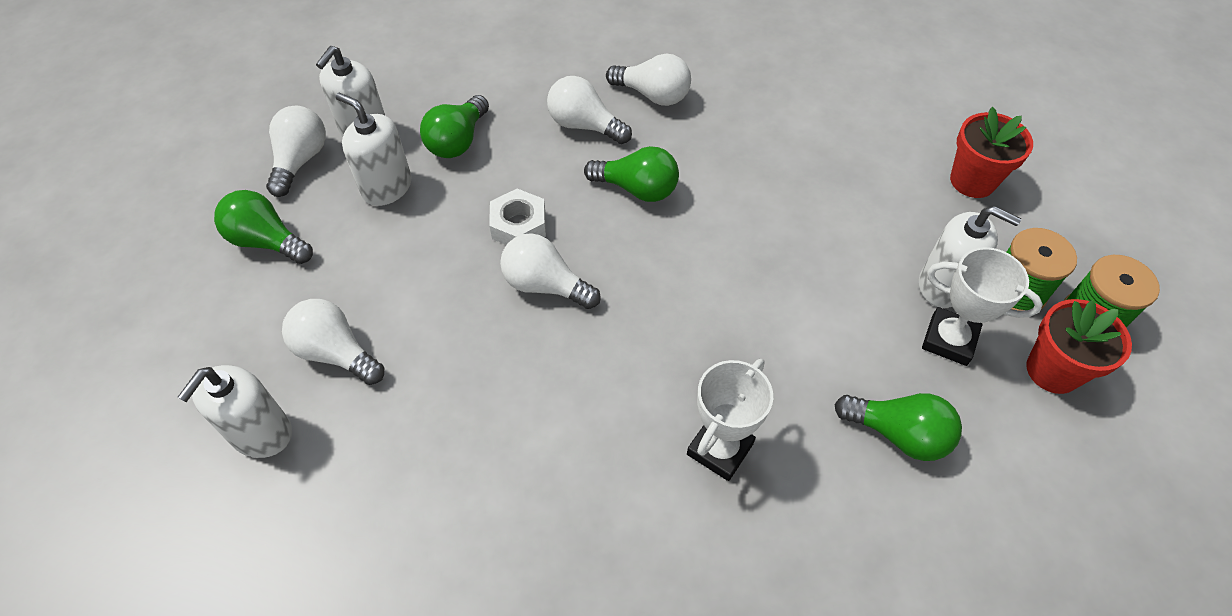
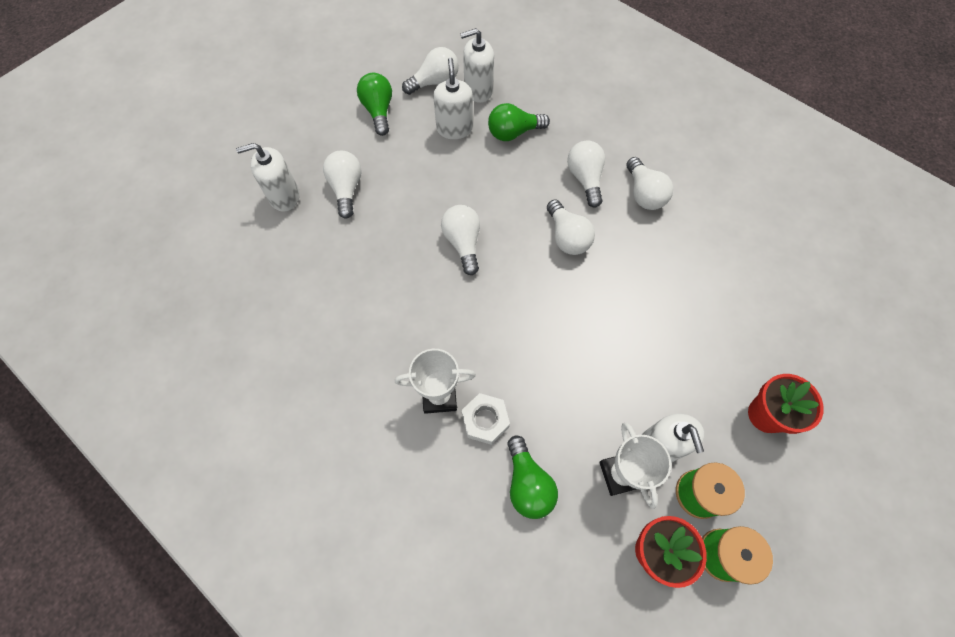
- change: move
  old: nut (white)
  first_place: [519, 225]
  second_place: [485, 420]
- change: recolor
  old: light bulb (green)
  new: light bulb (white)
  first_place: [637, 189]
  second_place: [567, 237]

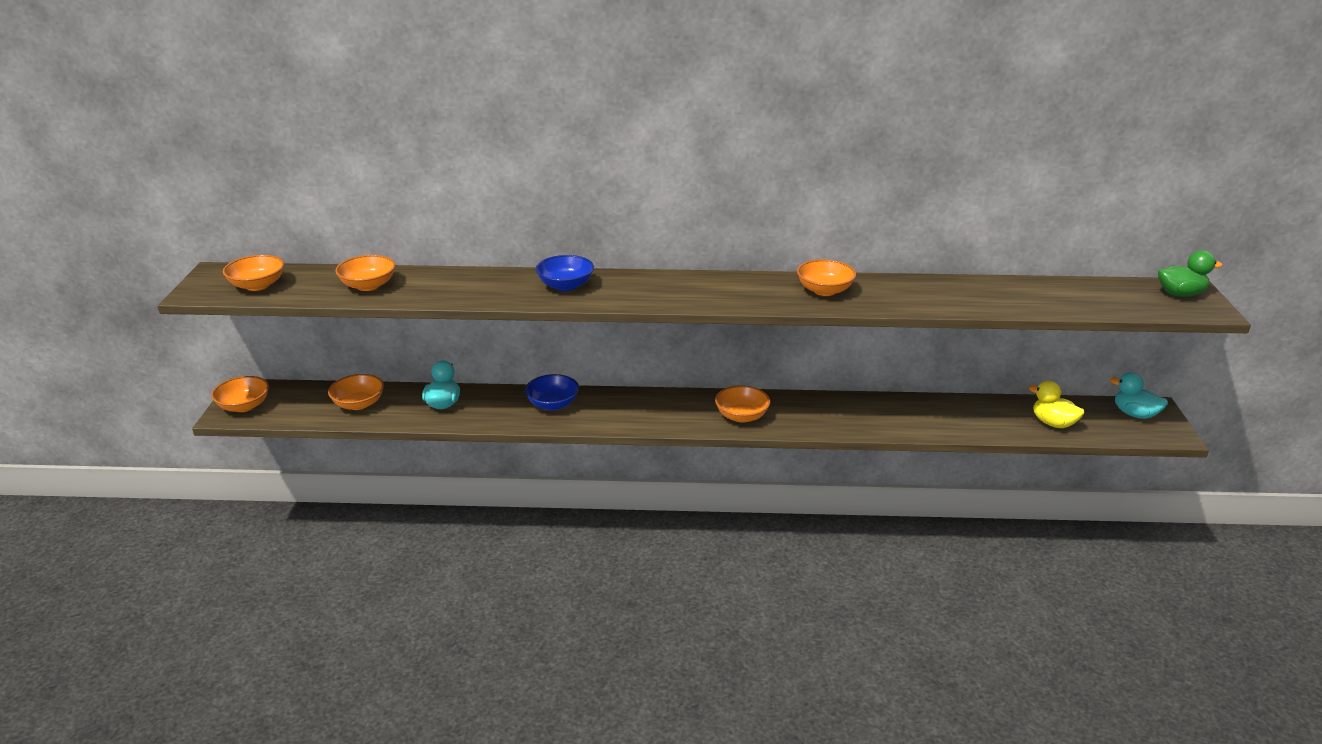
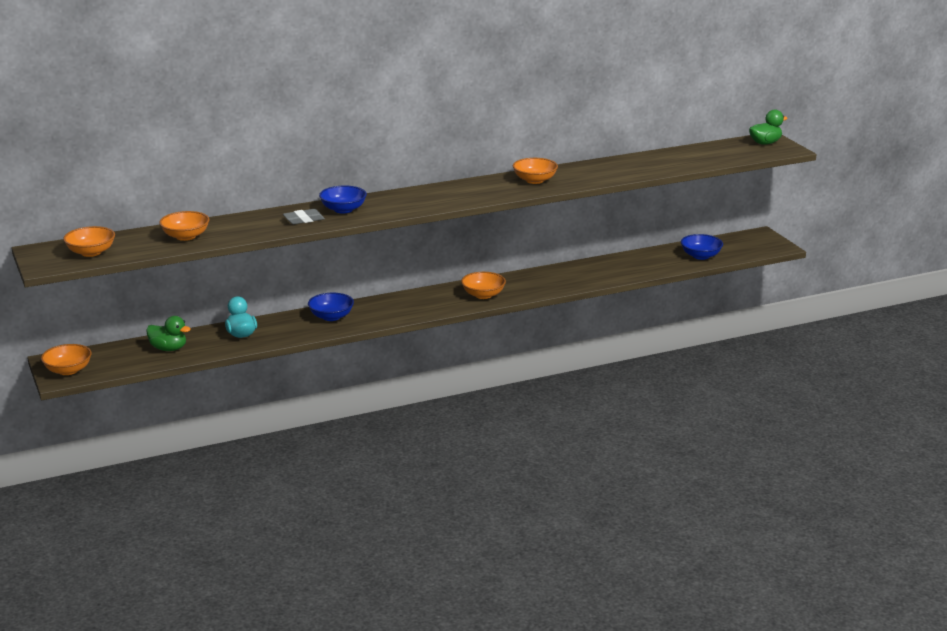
- change: replace
  old: bowl (orange)
  new: duck (green)
  first_place: [358, 404]
  second_place: [168, 349]
- change: replace
  old: duck (yellow)
  new: bowl (blue)
  first_place: [1053, 423]
  second_place: [700, 256]
- change: delete
  old: duck (turquoise)
  first_place: [1134, 414]
- change: insert
  new: eraser (grey)
  second_place: [303, 220]

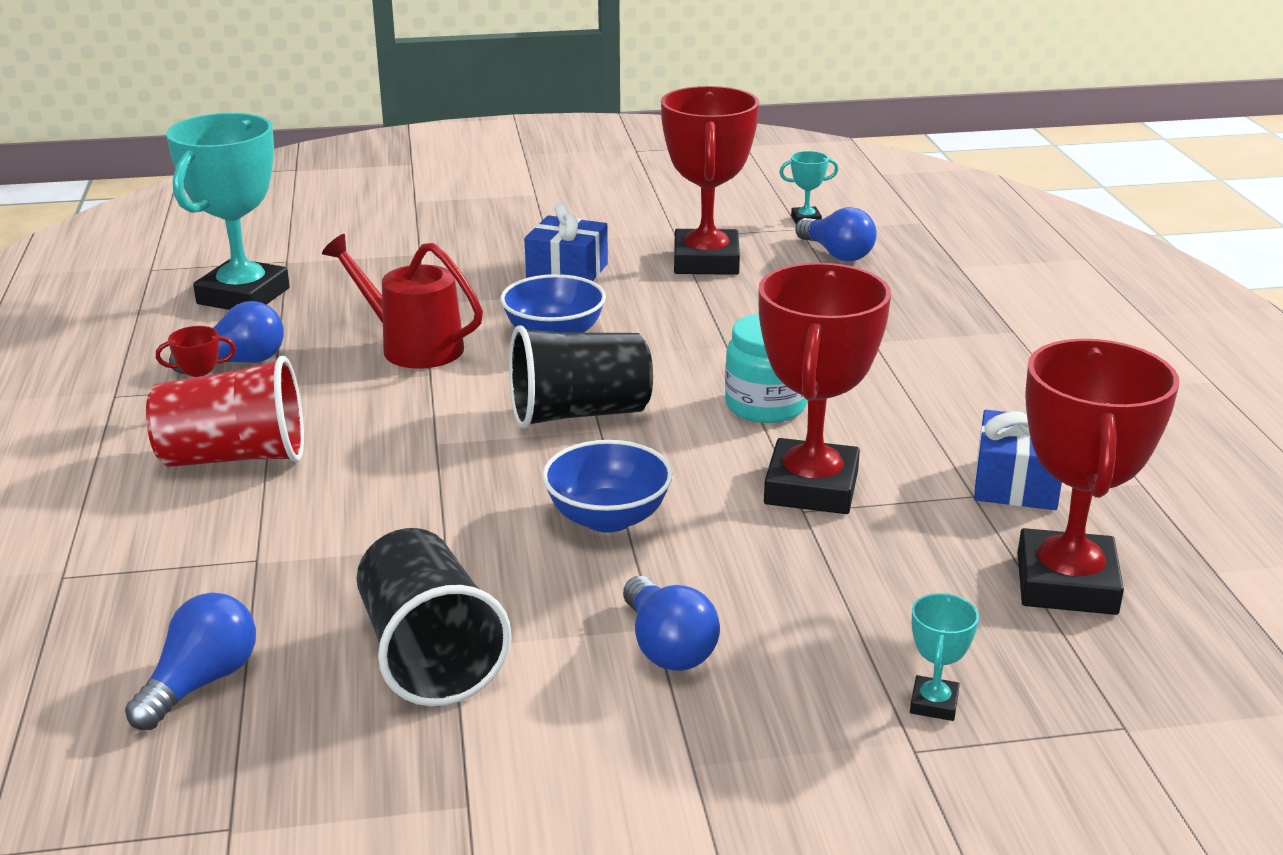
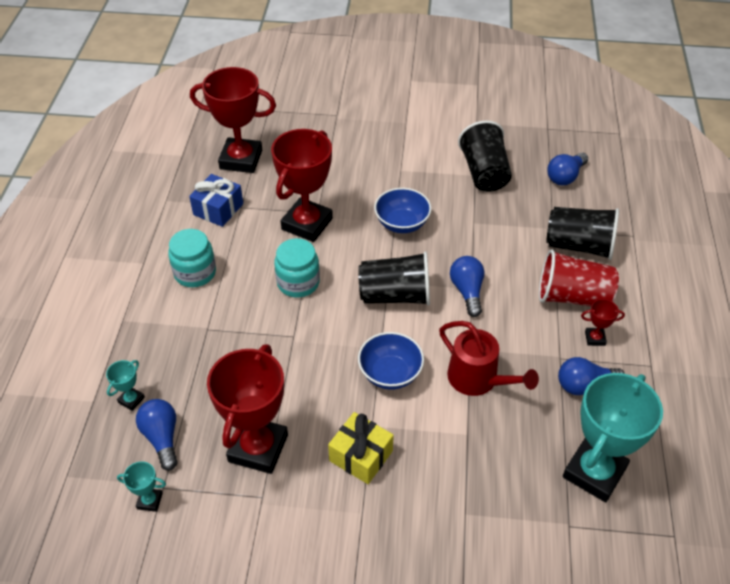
- change: recolor
  old: gift (blue)
  new: gift (yellow)
  first_place: [567, 271]
  second_place: [361, 456]
- change: move
  old: light bulb (blue)
  first_place: [667, 647]
  second_place: [467, 291]
- change: move
  old: trophy (turquoise)
  first_place: [934, 703]
  second_place: [131, 400]
- change: rotate
  old: trophy (red)
  first_place: [1066, 584]
  second_place: [241, 159]
  degrees: 75
- change: insert
  new: jar (turquoise)
  second_place: [195, 273]
- change: insert
  new: cup (black)
  second_place: [579, 246]

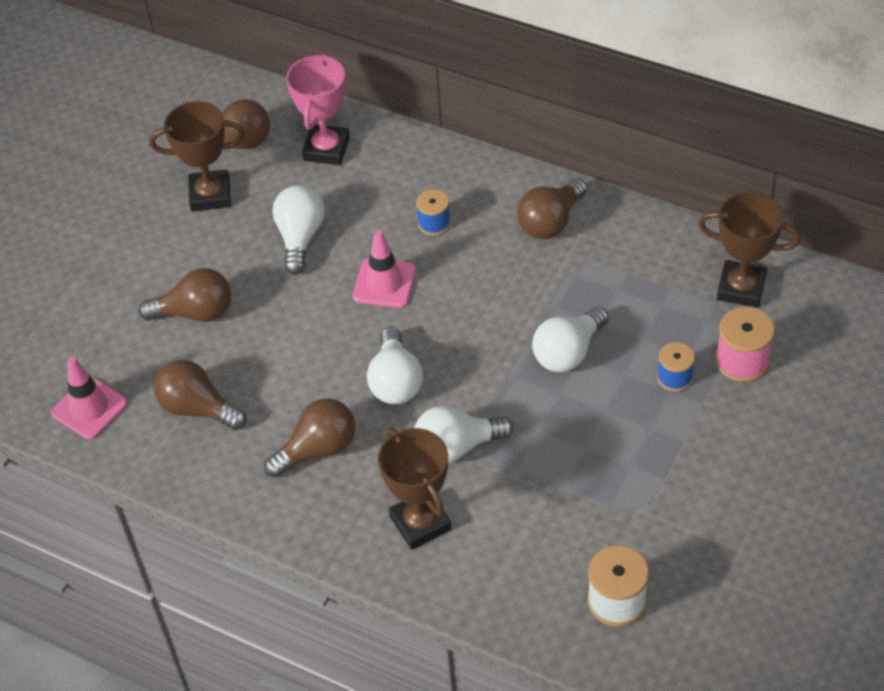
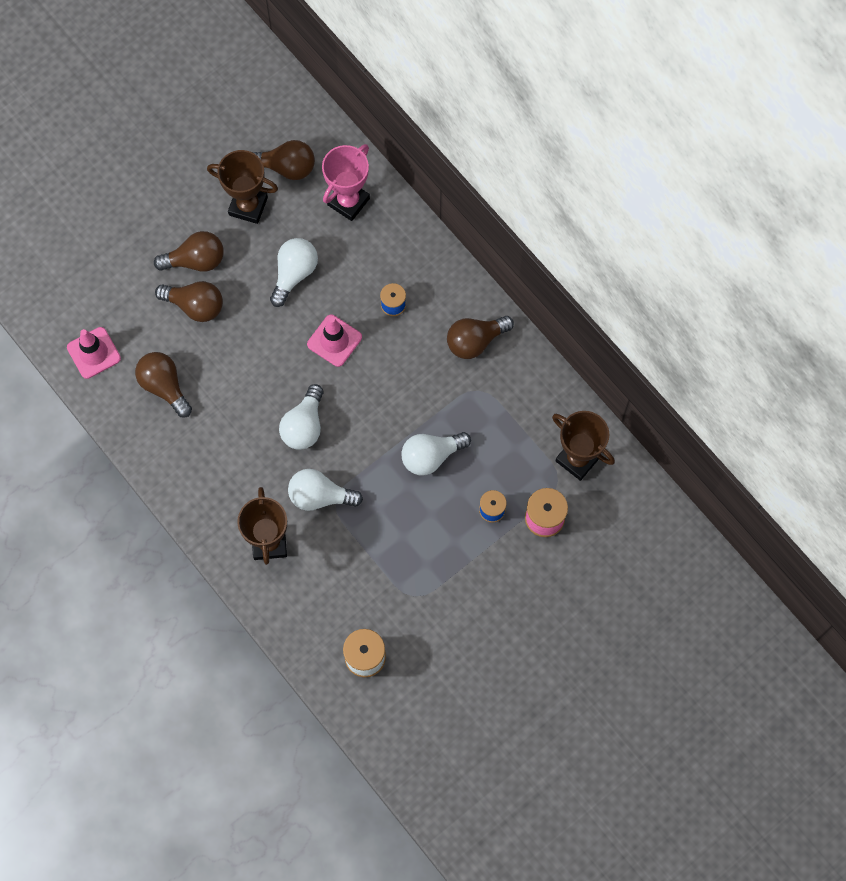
- change: move
  old: light bulb (brown)
  first_place: [318, 449]
  second_place: [196, 260]

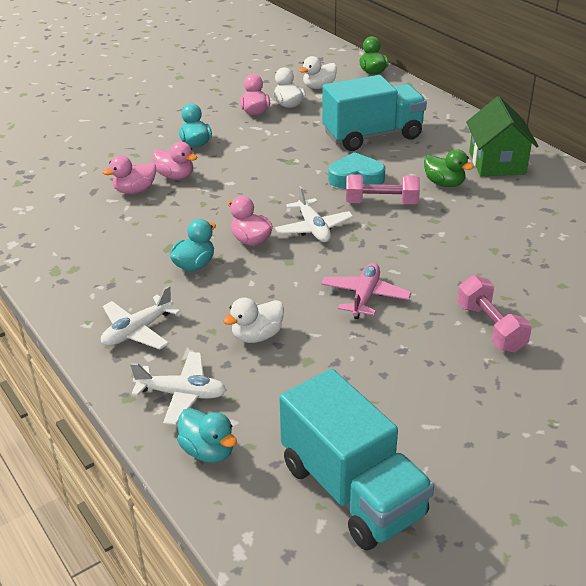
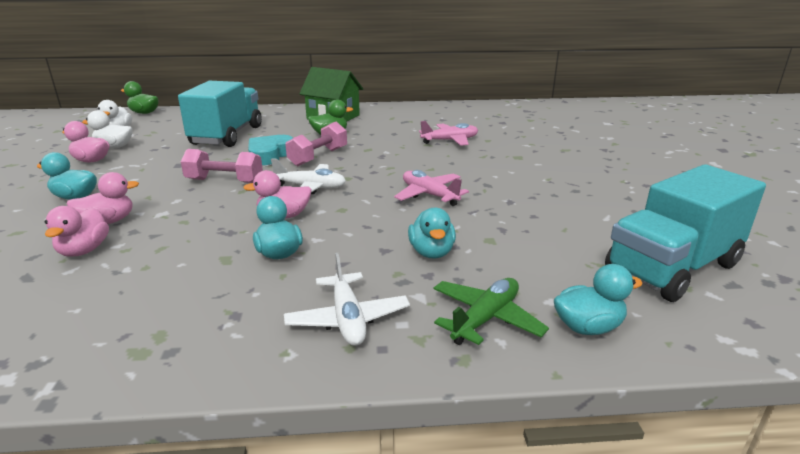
- change: recolor
  old: plane (white)
  new: plane (green)
  first_place: [182, 394]
  second_place: [485, 319]
- change: recolor
  old: duck (white)
  new: duck (turquoise)
  first_place: [257, 336]
  second_place: [431, 252]
- change: rotate
  old: truck (turquoise)
  first_place: [352, 490]
  second_place: [672, 268]
  degrees: 150
- change: move
  old: dumbbell (pink)
  first_place: [490, 328]
  second_place: [224, 181]
- change: insert
  new: plane (pink)
  second_place: [450, 141]

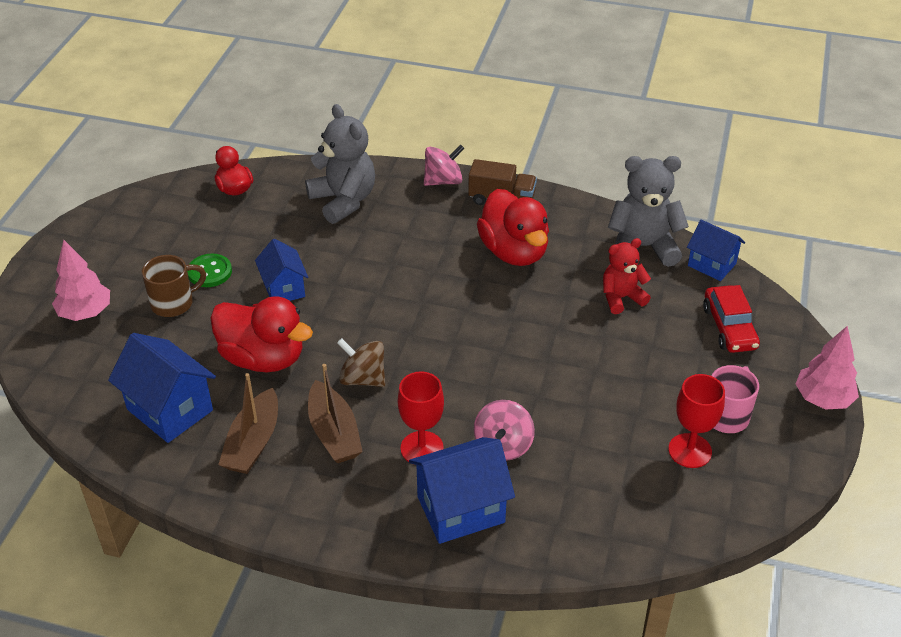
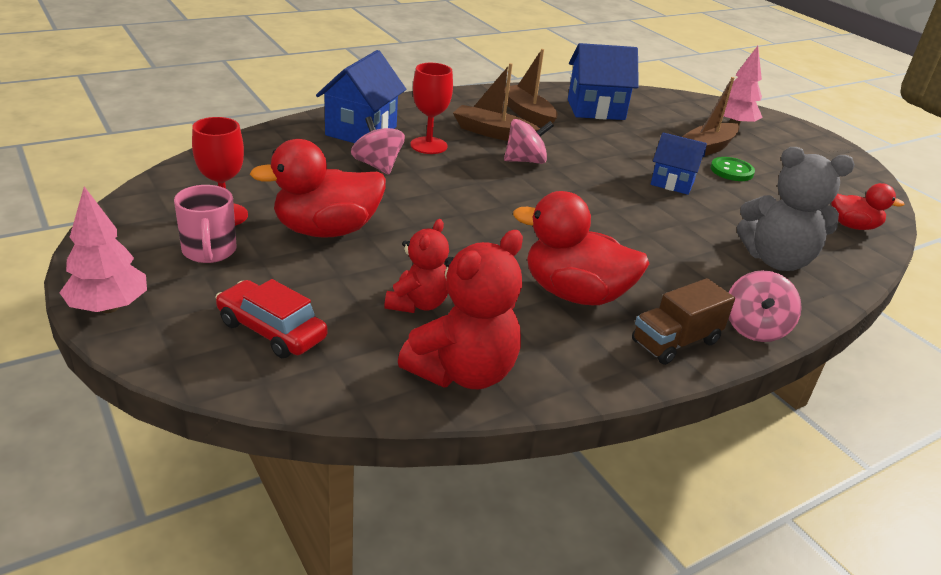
- change: replace
  old: mug (brown)
  new: boat (brown)
  first_place: [174, 303]
  second_place: [707, 148]
- change: move
  old: duck (red)
  first_place: [263, 358]
  second_place: [326, 230]
- change: recolor
  old: spinning top (brown)
  new: spinning top (pink)
  first_place: [363, 378]
  second_place: [525, 161]
- change: recolor
  old: teddy bear (grey)
  new: teddy bear (red)
  first_place: [642, 247]
  second_place: [463, 372]
- change: delete
  old: house (blue)
  first_place: [712, 264]

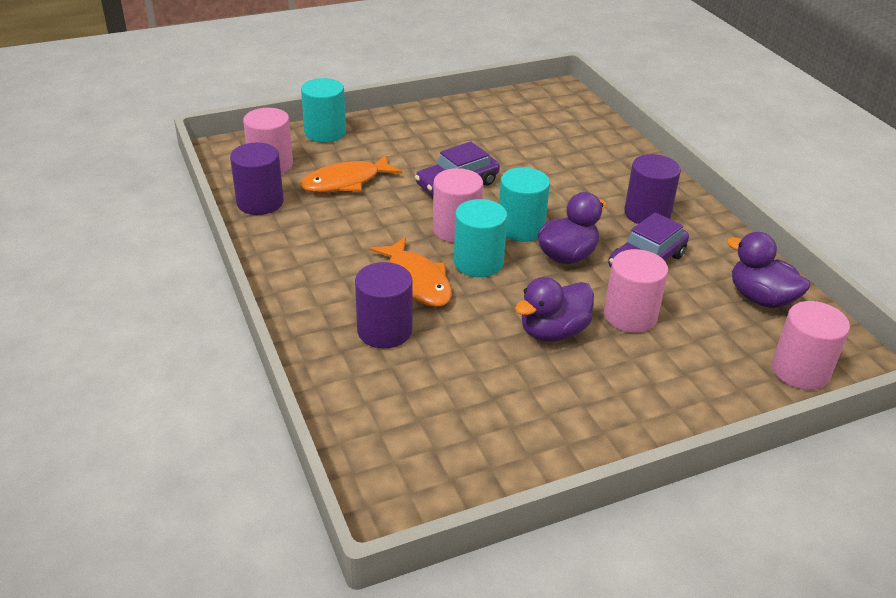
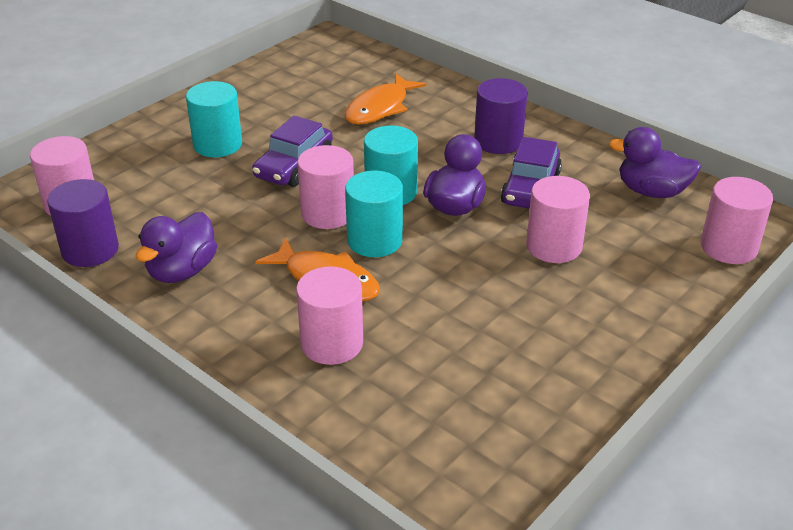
- change: move
  old: fish (orange)
  first_place: [346, 182]
  second_place: [380, 108]
- change: move
  old: cylinder (turquoise)
  first_place: [325, 132]
  second_place: [217, 144]
- change: recolor
  old: cylinder (purple)
  new: cylinder (pink)
  first_place: [384, 330]
  second_place: [332, 343]
- change: move
  old: duck (purple)
  first_place: [553, 332]
  second_place: [182, 271]

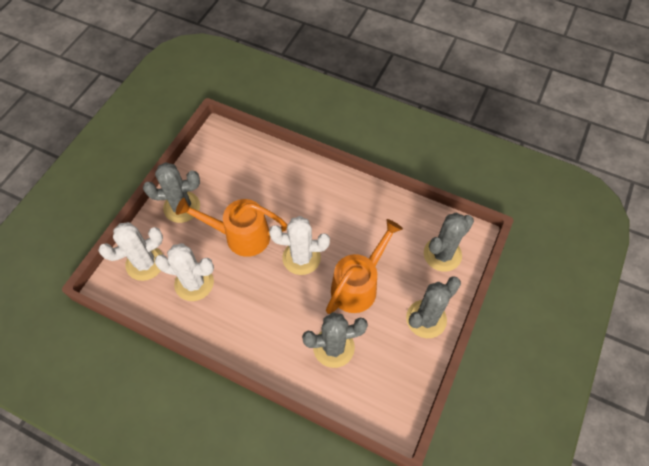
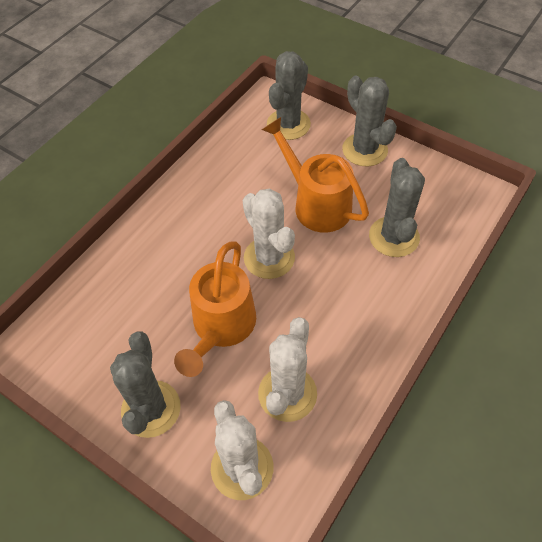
- change: rotate
  old: cactus (white)
  first_place: [301, 258]
  second_place: [269, 258]
  degrees: -45
- change: rotate
  old: cactus (grey)
  first_place: [442, 254]
  second_place: [288, 124]
  degrees: 60

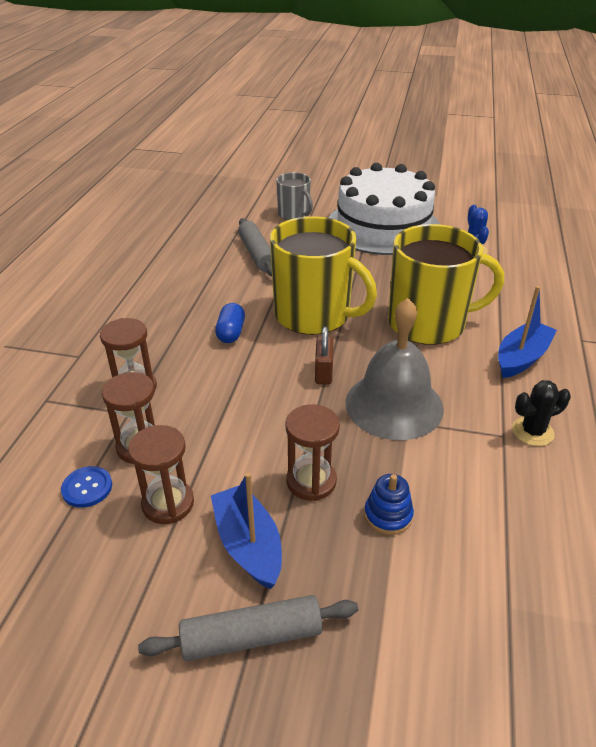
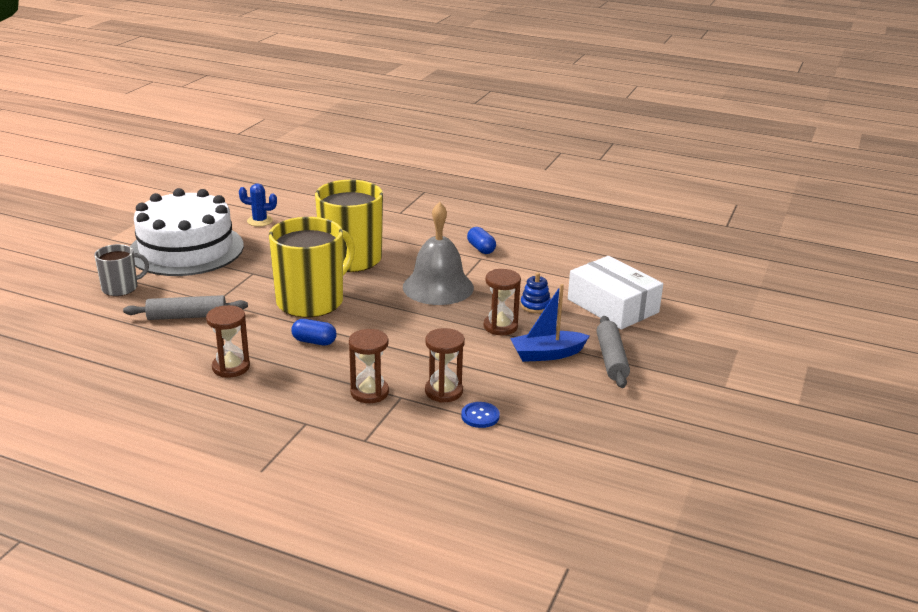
- change: move
  old: hourglass (brown)
  first_place: [168, 504]
  second_place: [231, 367]
- change: delete
  old: padlock (brown)
  first_place: [323, 372]
- change: delete
  old: boat (blue)
  first_place: [521, 358]
- change: replace
  old: cactus (black)
  new: capsule (blue)
  first_place: [532, 432]
  second_place: [481, 249]
- change: insert
  new: box (white)
  second_place: [613, 306]

